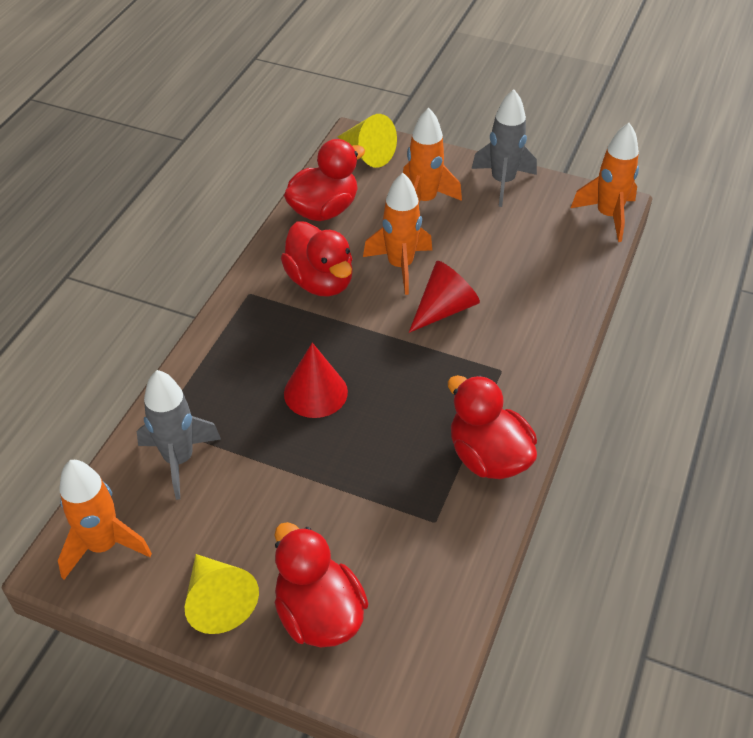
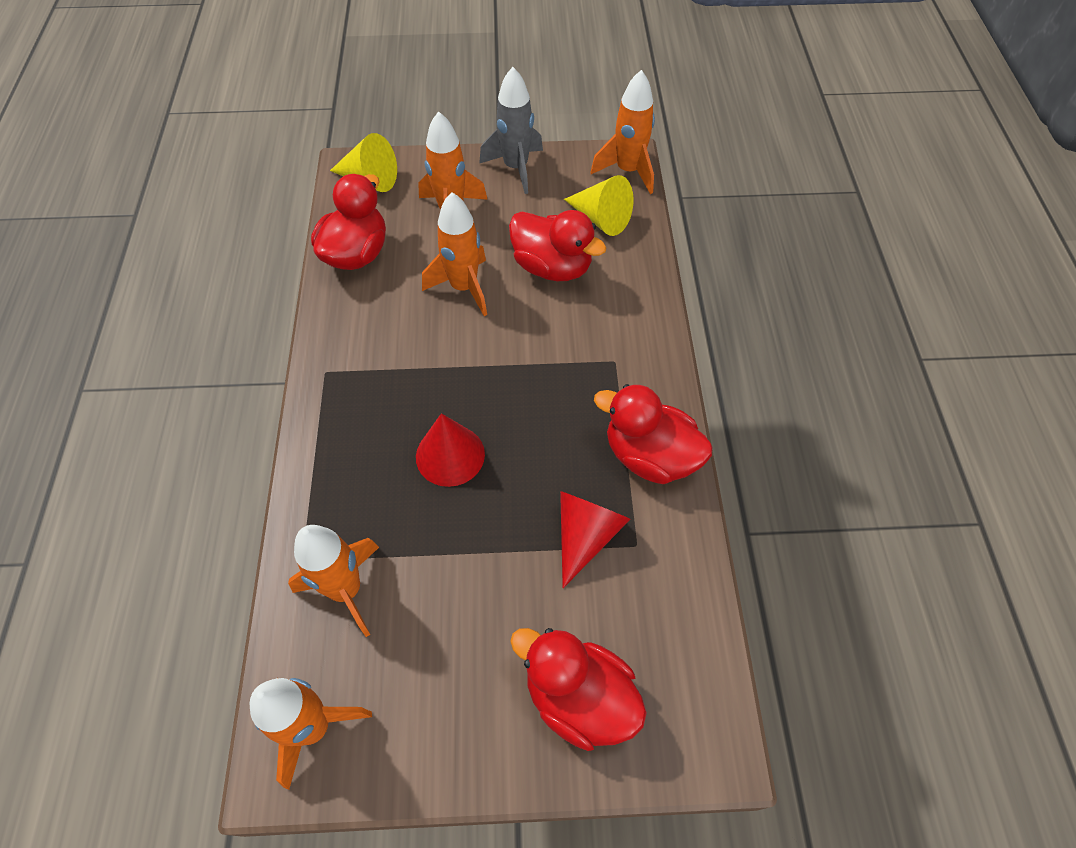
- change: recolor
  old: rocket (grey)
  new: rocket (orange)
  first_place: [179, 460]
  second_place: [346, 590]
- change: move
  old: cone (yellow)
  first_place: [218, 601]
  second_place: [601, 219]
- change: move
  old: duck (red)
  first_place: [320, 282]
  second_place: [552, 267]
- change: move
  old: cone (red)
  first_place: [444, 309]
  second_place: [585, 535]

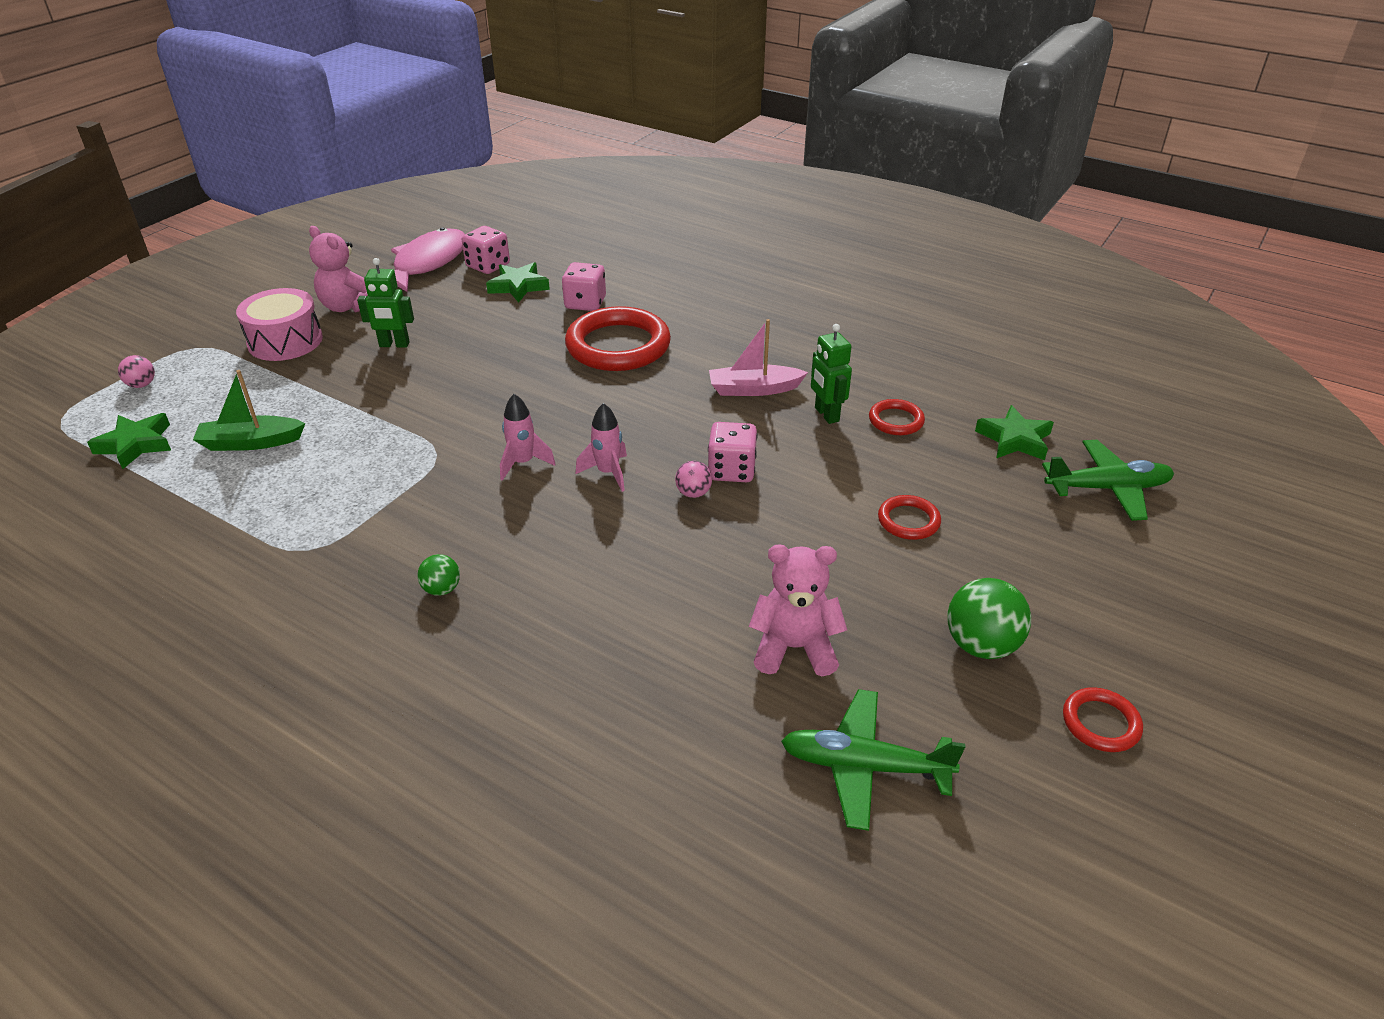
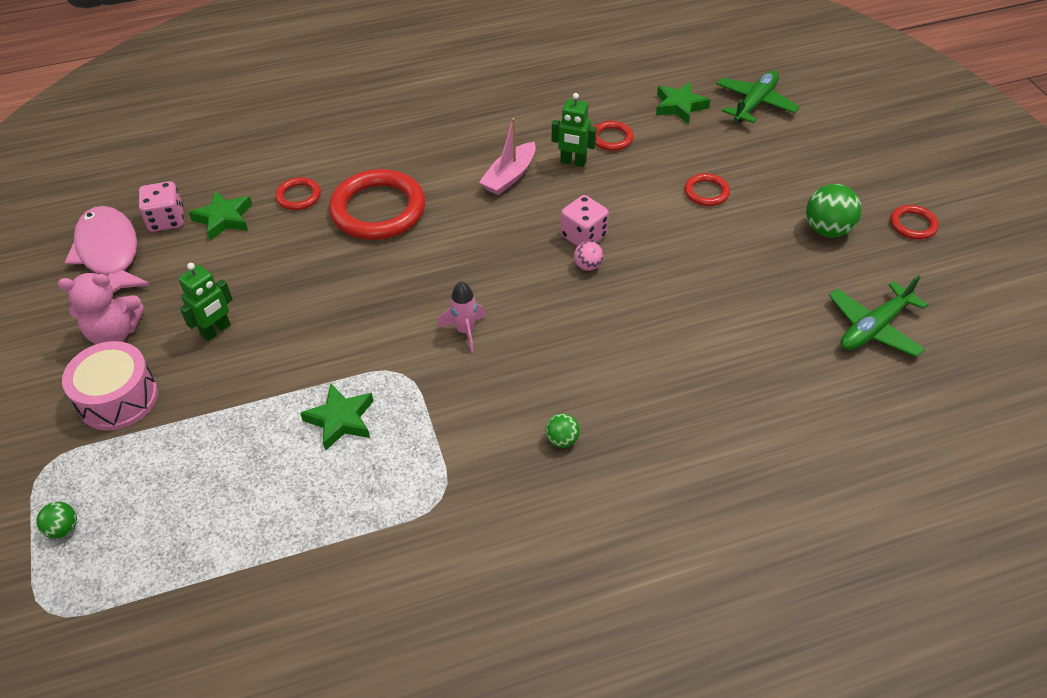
- change: move
  old: star (green)
  first_place: [136, 444]
  second_place: [340, 420]
- change: recolor
  old: ball (pink)
  new: ball (green)
  first_place: [142, 385]
  second_place: [63, 529]
- change: delete
  old: boat (green)
  first_place: [251, 442]
- change: replace
  old: dice (pink)
  new: ring (red)
  first_place: [585, 303]
  second_place: [298, 196]
- change: delete
  old: rocket (pink)
  first_place: [608, 473]
- change: delete
  old: teddy bear (pink)
  first_place: [794, 648]

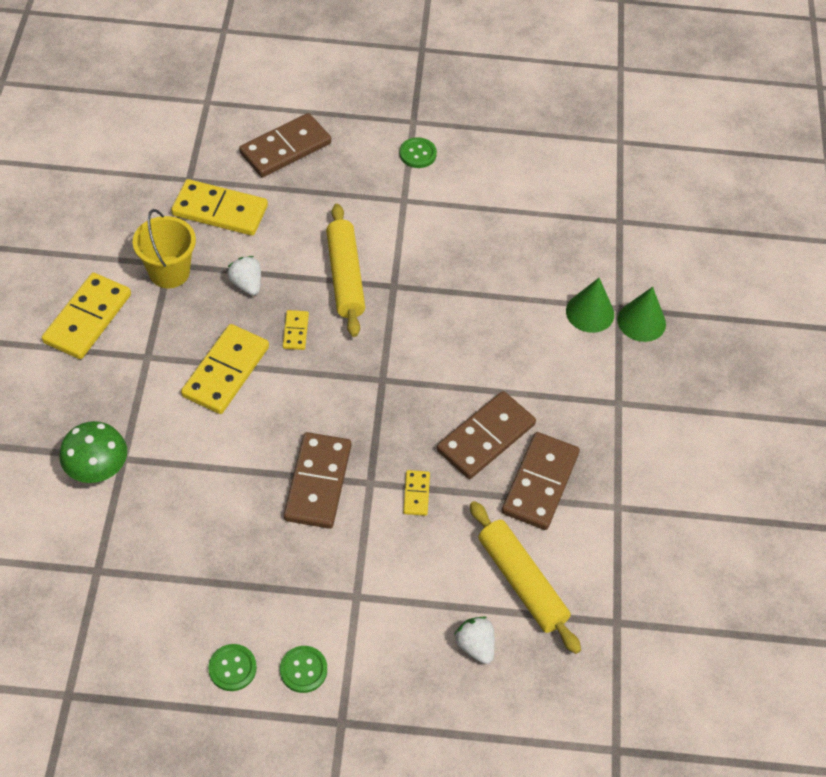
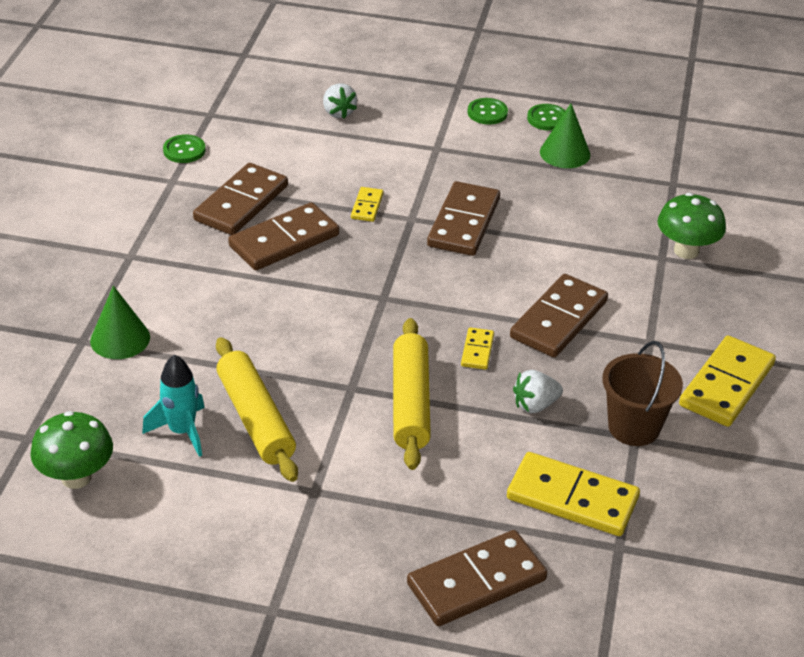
- change: recolor
  old: bucket (yellow)
  new: bucket (brown)
  first_place: [169, 272]
  second_place: [634, 427]
- change: recolor
  old: domino (yellow)
  new: domino (brown)
  first_place: [226, 371]
  second_place: [558, 319]
- change: rotate
  old: strawberry (white)
  first_place: [247, 284]
  second_place: [535, 405]
  degrees: 90
- change: move
  old: button (green)
  first_place: [417, 154]
  second_place: [184, 150]
- change: move
  old: rolling pin (yellow)
  first_place: [521, 582]
  second_place: [256, 419]
- change: move
  old: cone (green)
  first_place: [641, 321]
  second_place: [565, 153]
- change: insert
  new: mushroom (green)
  second_place: [76, 477]
- change: insert
  new: rocket (turquoise)
  second_place: [182, 431]

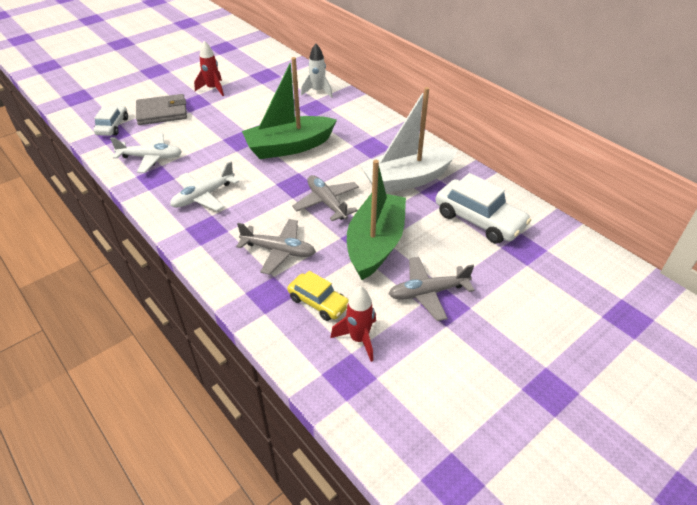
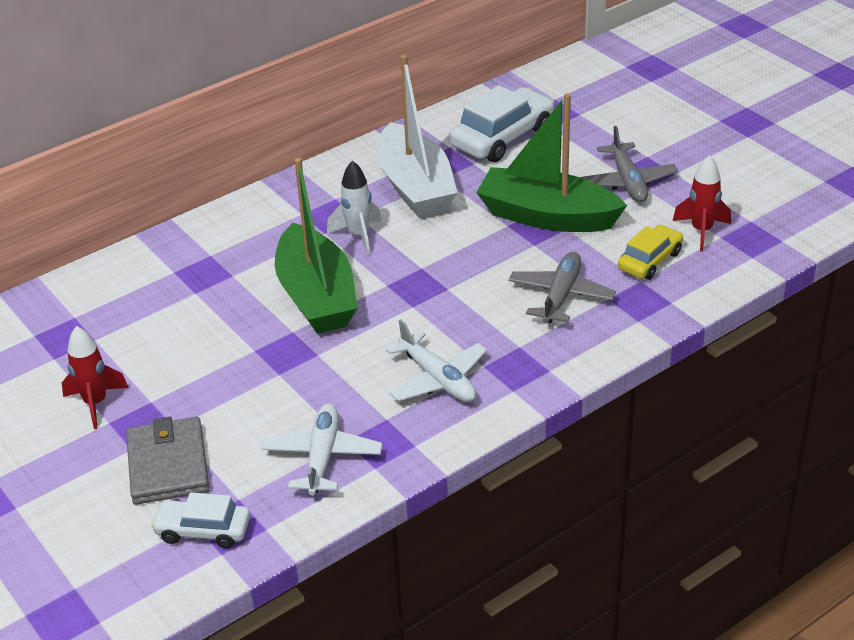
- change: delete
  old: plane (grey)
  first_place: [327, 203]
- change: move
  old: rocket (white)
  first_place: [317, 91]
  second_place: [358, 235]

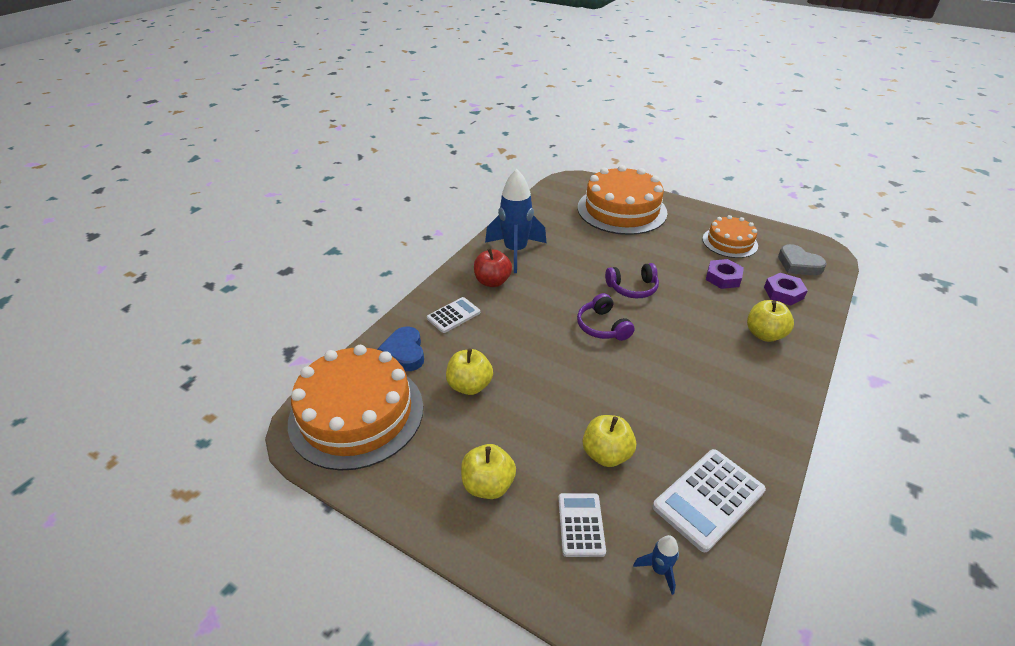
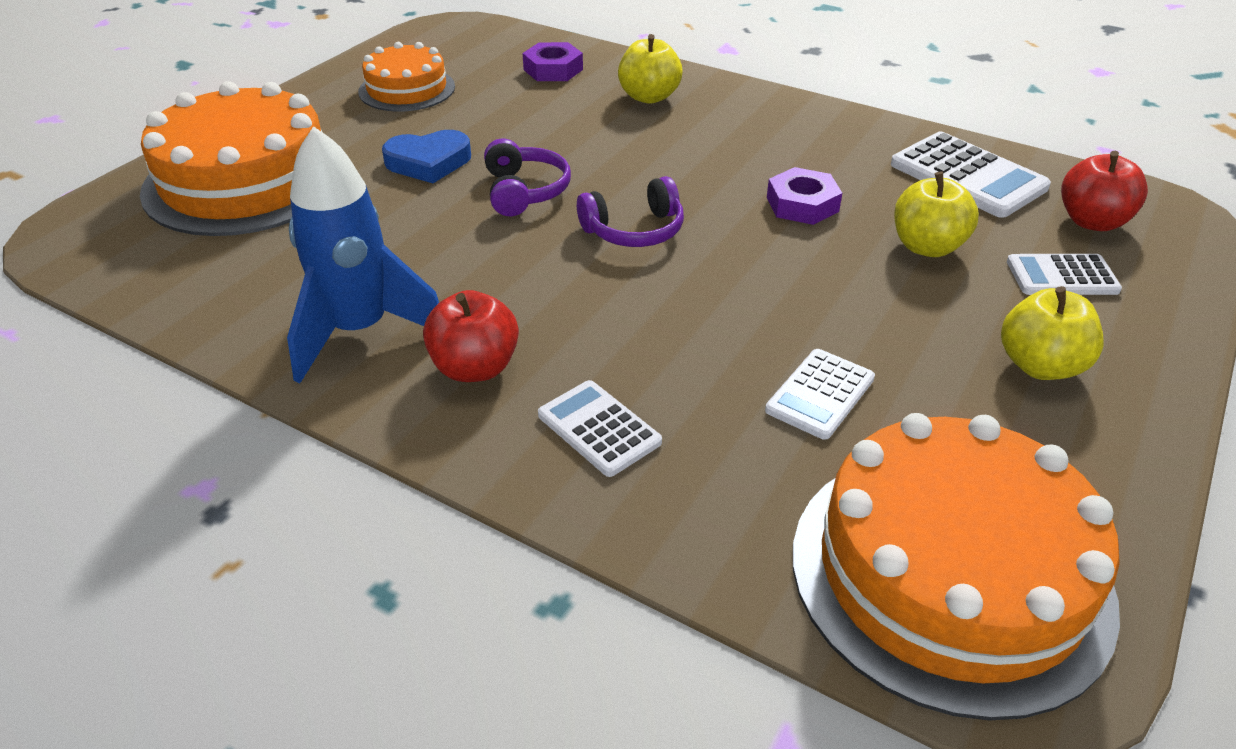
- change: move
  old: heart (blue)
  first_place: [404, 352]
  second_place: [428, 162]
- change: replace
  old: apple (yellow)
  new: calculator (white)
  first_place: [470, 385]
  second_place: [820, 394]
- change: replace
  old: rocket (blue)
  new: apple (red)
  first_place: [659, 570]
  second_place: [1092, 221]
- change: move
  old: nut (purple)
  first_place: [723, 278]
  second_place: [802, 204]
- change: delete
  old: heart (grey)
  first_place: [798, 264]

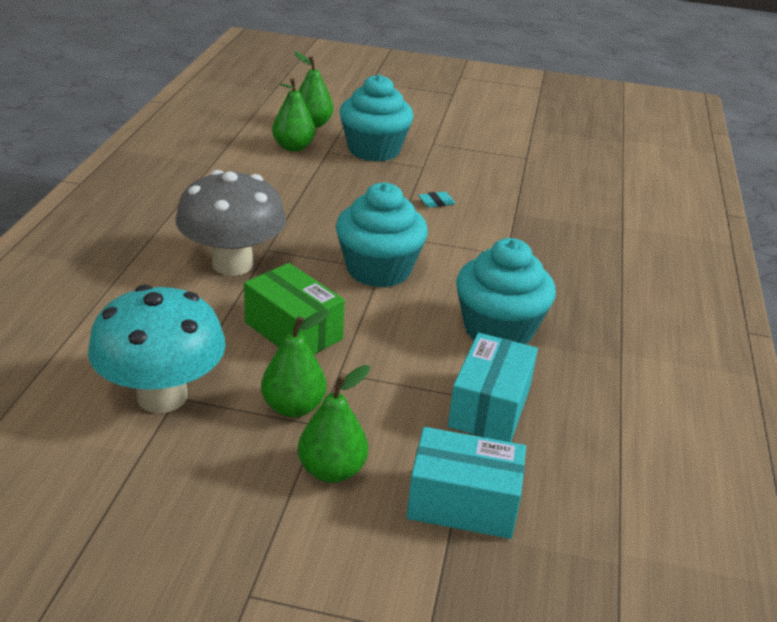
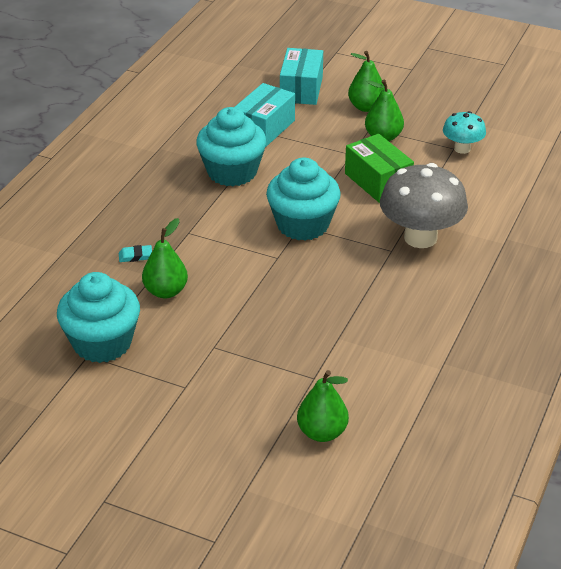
- change: resize
  old: mushroom (turquoise)
  first_place: [162, 396]
  second_place: [462, 148]
  factor: 0.55
- change: move
  old: pear (green)
  first_place: [293, 147]
  second_place: [166, 291]
- change: move
  old: cupcake (turquoise)
  first_place: [374, 150]
  second_place: [102, 343]
- change: rotate
  old: box (turquoise)
  first_place: [463, 503]
  second_place: [301, 89]
  degrees: 75
- change: move
  old: eraser (turquoise)
  first_place: [436, 202]
  second_place: [135, 256]

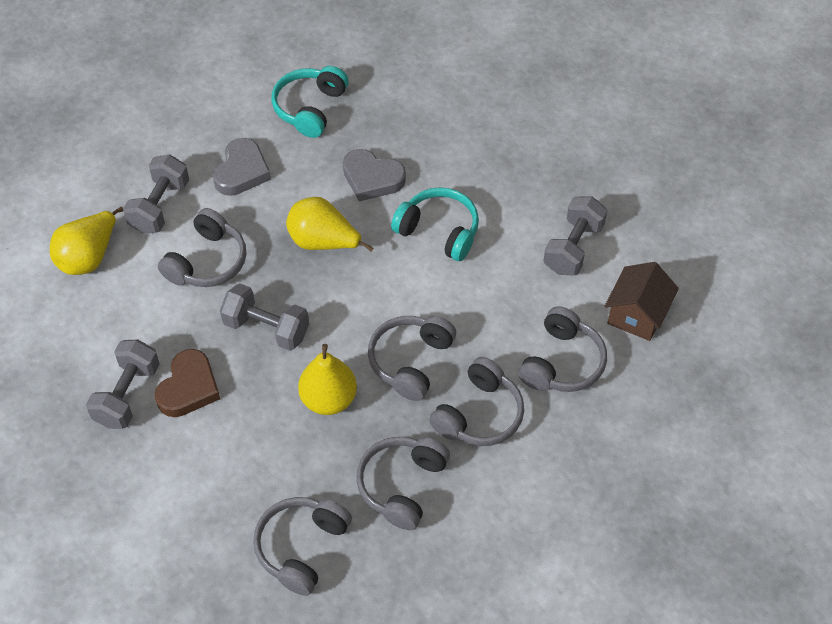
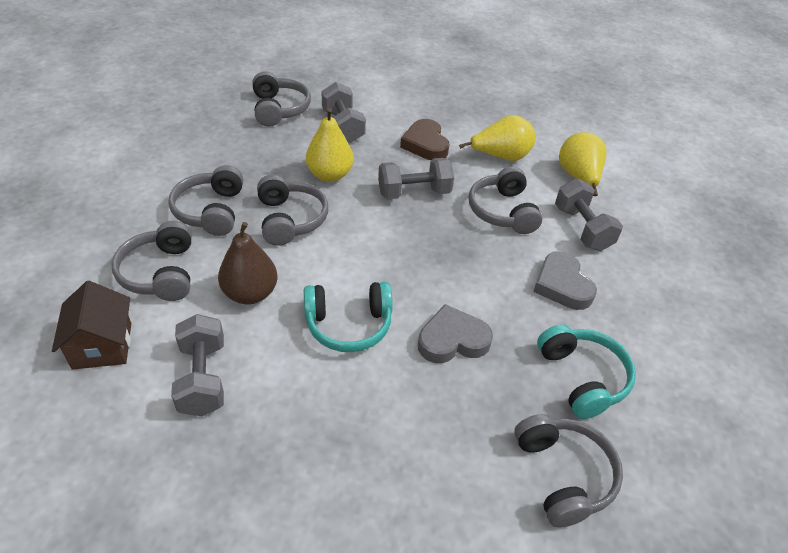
- change: move
  old: dumbbell (grey)
  first_place: [127, 395]
  second_place: [343, 126]
- change: move
  old: pear (yellow)
  first_place: [323, 242]
  second_place: [500, 157]
- change: move
  old: headphones (grey)
  first_place: [402, 485]
  second_place: [563, 475]
- change: insert
  new: pear (brown)
  second_place: [250, 293]

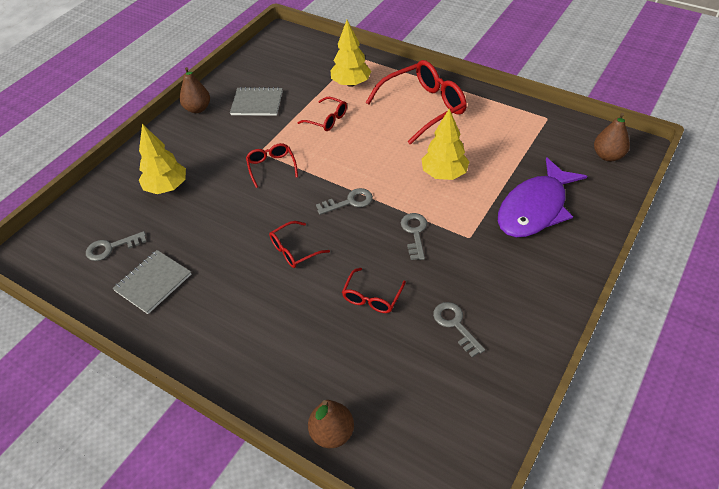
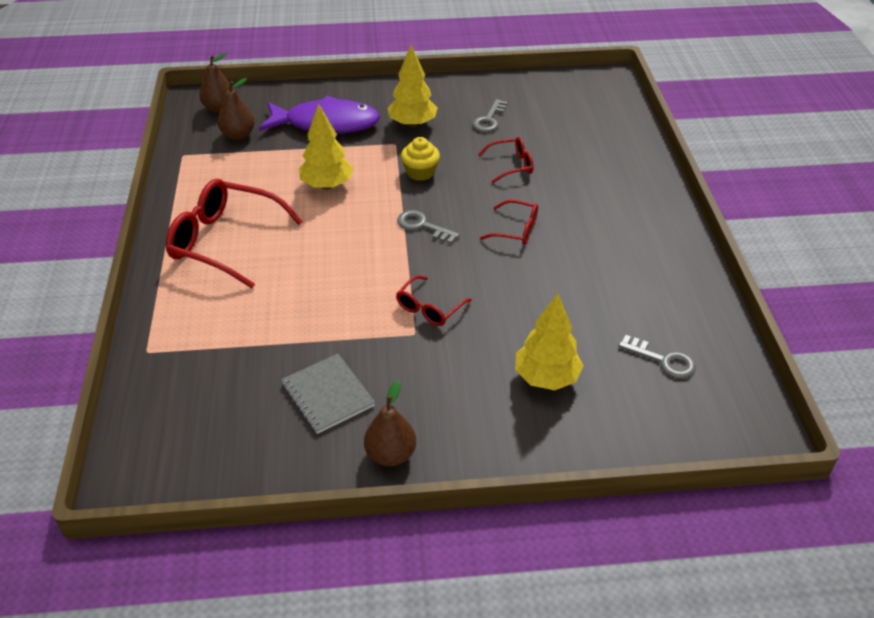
- change: delete
  old: notebook (grey)
  first_place: [153, 282]
- change: delete
  old: glasses (red)
  first_place: [327, 119]
- change: move
  old: pear (brown)
  first_place: [332, 433]
  second_place: [238, 135]
- change: move
  old: tree (yellow)
  first_place: [351, 83]
  second_place: [412, 124]
- change: replace
  old: key (grey)
  new: cupcake (yellow)
  first_place: [414, 233]
  second_place: [420, 172]

